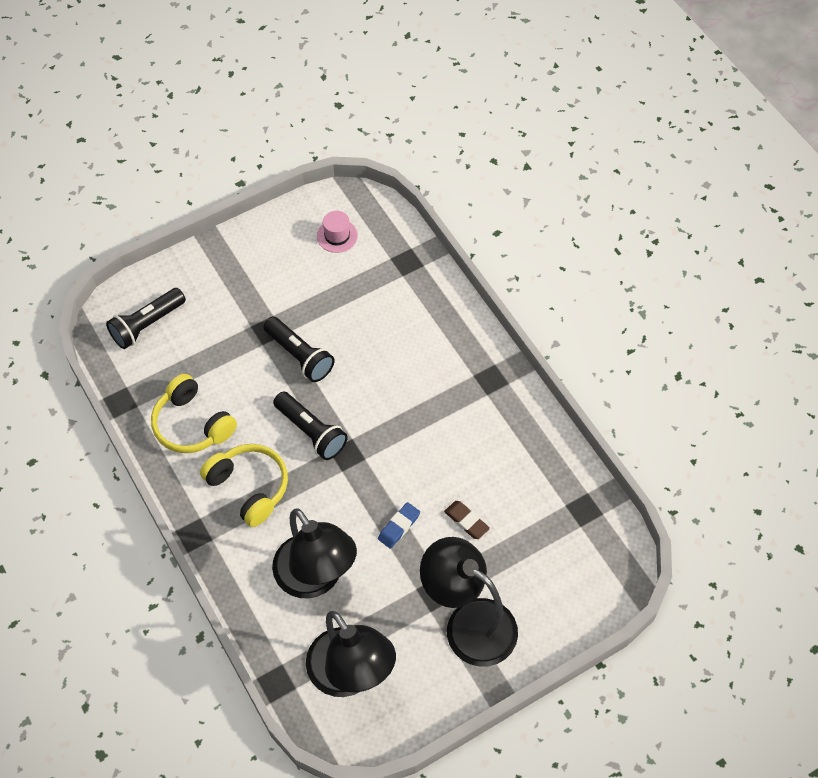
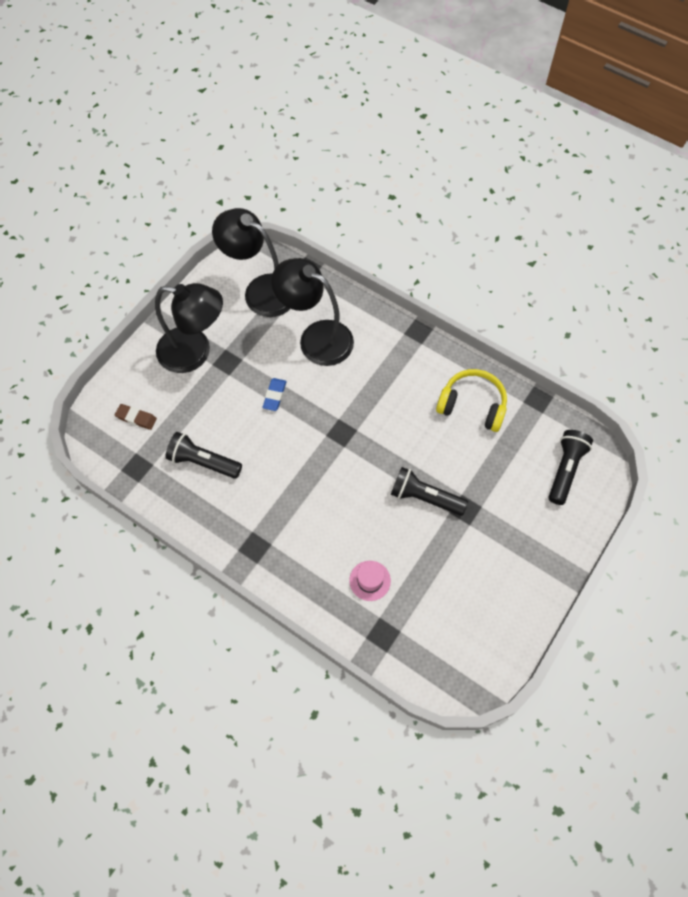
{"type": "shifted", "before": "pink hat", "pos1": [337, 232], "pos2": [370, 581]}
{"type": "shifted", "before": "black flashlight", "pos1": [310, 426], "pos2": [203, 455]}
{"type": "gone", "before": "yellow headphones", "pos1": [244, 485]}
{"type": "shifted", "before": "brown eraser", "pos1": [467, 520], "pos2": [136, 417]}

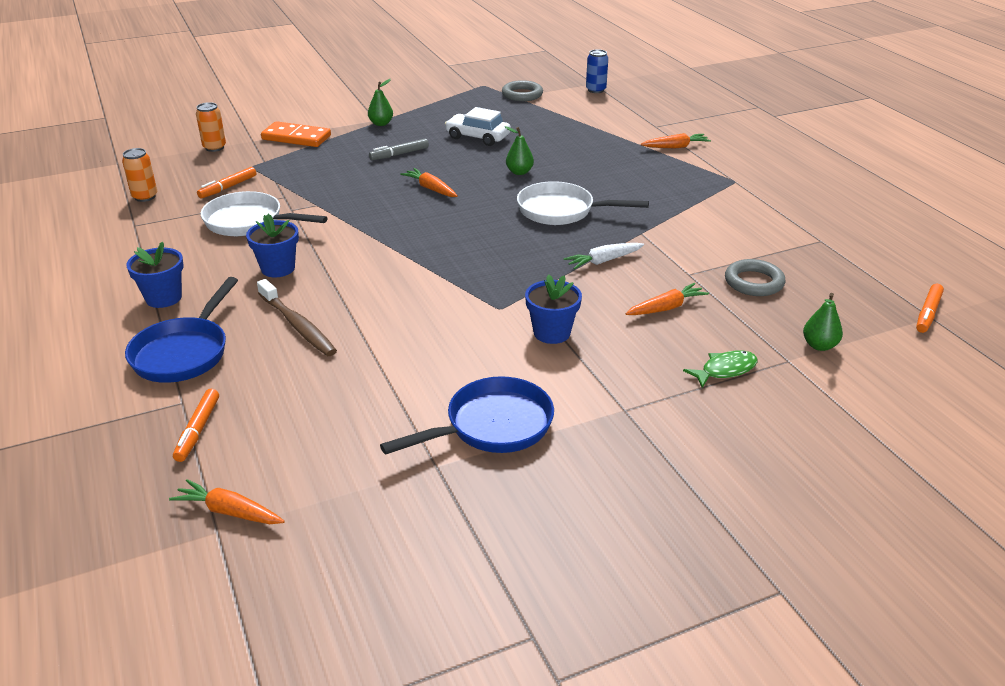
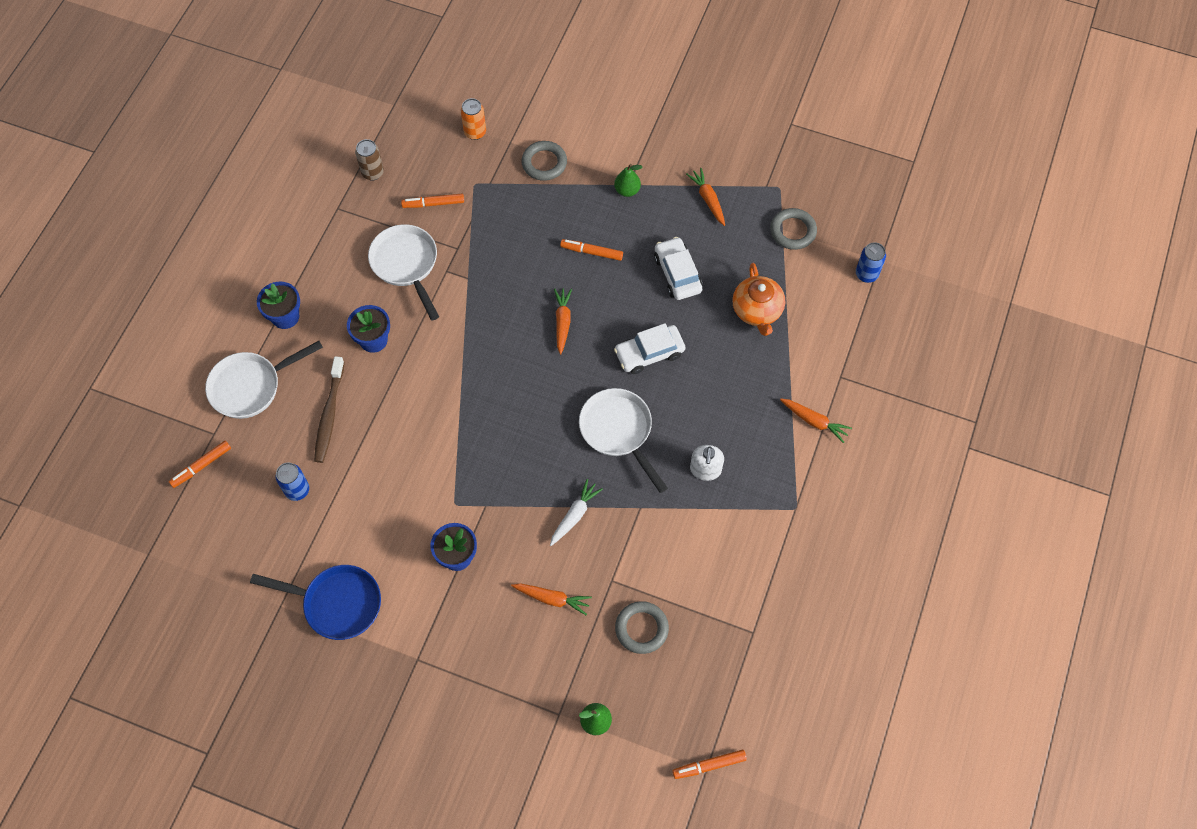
{"type": "swapped", "before": "orange domino", "after": "grey ring", "pos1": [296, 134], "pos2": [544, 161]}
{"type": "swapped", "before": "green pear", "after": "white car", "pos1": [519, 150], "pos2": [650, 348]}
{"type": "repainted", "before": "grey marker", "after": "orange marker", "pos1": [399, 149], "pos2": [591, 250]}
{"type": "repainted", "before": "orange can", "after": "brown can", "pos1": [139, 175], "pos2": [369, 160]}
{"type": "rotated", "before": "white carrot", "pos1": [604, 256], "pos2": [576, 512], "turn": 105}
{"type": "repainted", "before": "blue pan", "after": "white pan", "pos1": [181, 330], "pos2": [264, 380]}
{"type": "gone", "before": "green fish", "pos1": [720, 369]}
{"type": "shifted", "before": "orange carrot", "pos1": [227, 501], "pos2": [705, 197]}
{"type": "new", "after": "orange teapot", "pos2": [758, 299]}
{"type": "new", "after": "white soap dispenser", "pos2": [707, 463]}
{"type": "new", "after": "blue can", "pos2": [292, 482]}

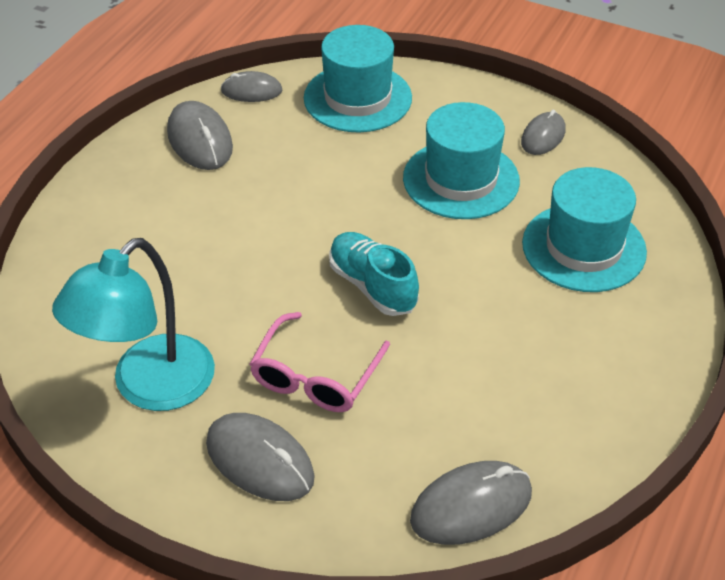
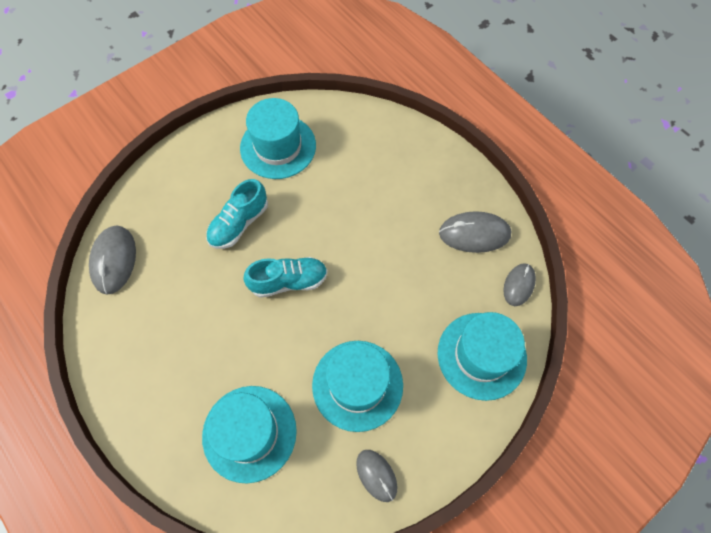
{"type": "swapped", "before": "turquoise lamp", "after": "turquoise hat", "pos1": [133, 324], "pos2": [278, 138]}
{"type": "swapped", "before": "pink glasses", "after": "turquoise shoe", "pos1": [320, 362], "pos2": [237, 214]}
{"type": "gone", "before": "grey mouse", "pos1": [260, 457]}

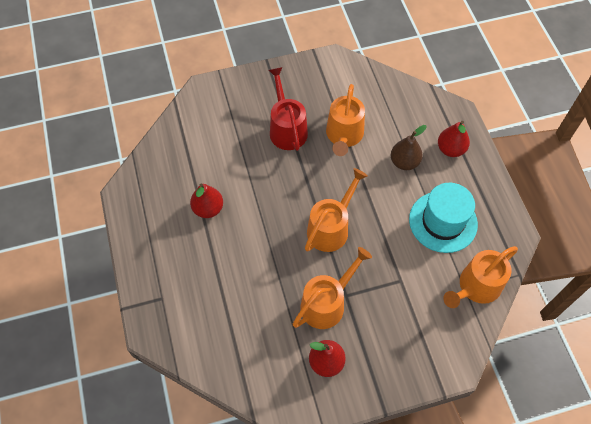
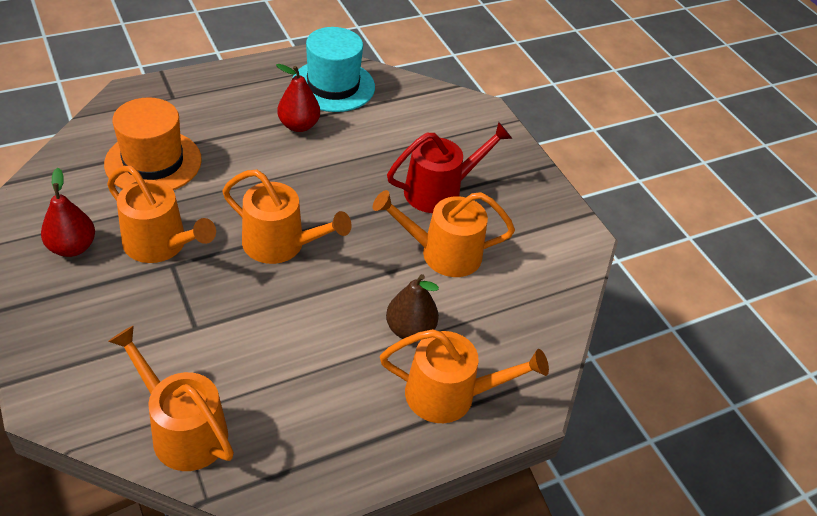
{"type": "swapped", "before": "red pear", "after": "orange watering can", "pos1": [454, 139], "pos2": [464, 376]}
{"type": "shifted", "before": "turquoise hat", "pos1": [443, 218], "pos2": [333, 69]}
{"type": "new", "after": "orange hat", "pos2": [153, 143]}

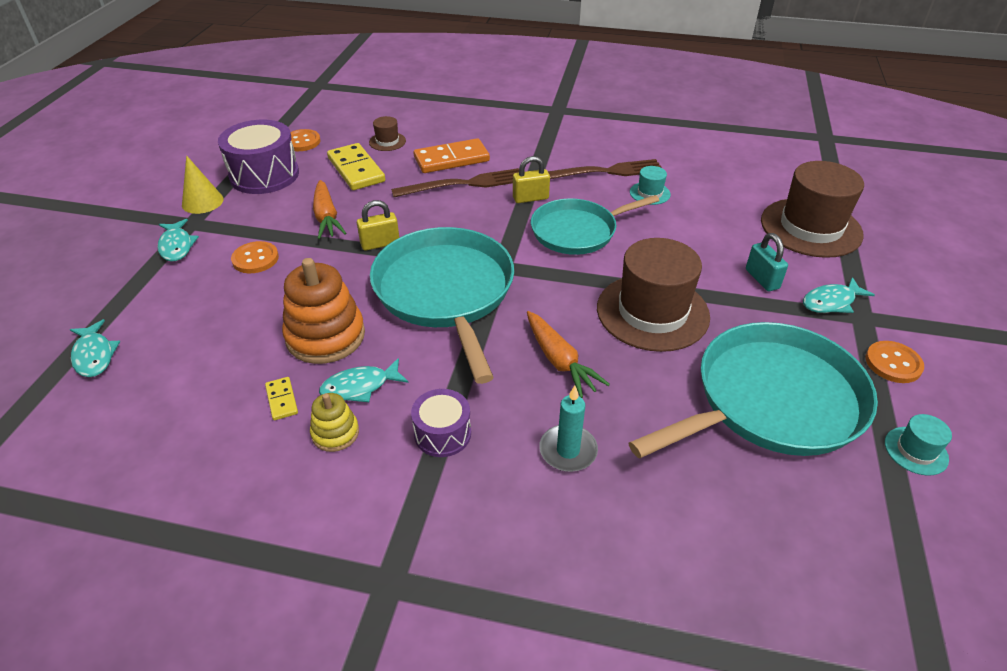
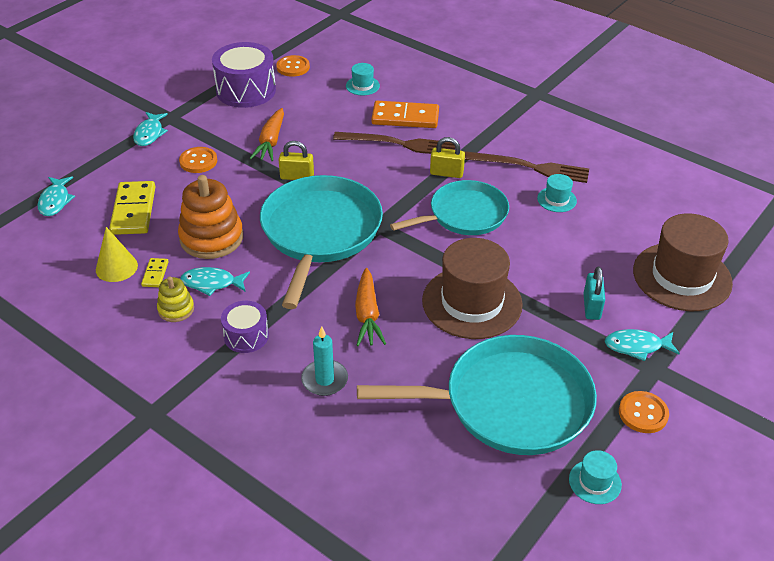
{"type": "repainted", "before": "brown hat", "after": "turquoise hat", "pos1": [387, 133], "pos2": [363, 79]}
{"type": "shifted", "before": "yellow domino", "pos1": [356, 166], "pos2": [132, 208]}
{"type": "shifted", "before": "yellow cone", "pos1": [203, 184], "pos2": [117, 254]}
{"type": "rotated", "before": "turquoise pan", "pos1": [595, 225], "pos2": [449, 207], "turn": 150}

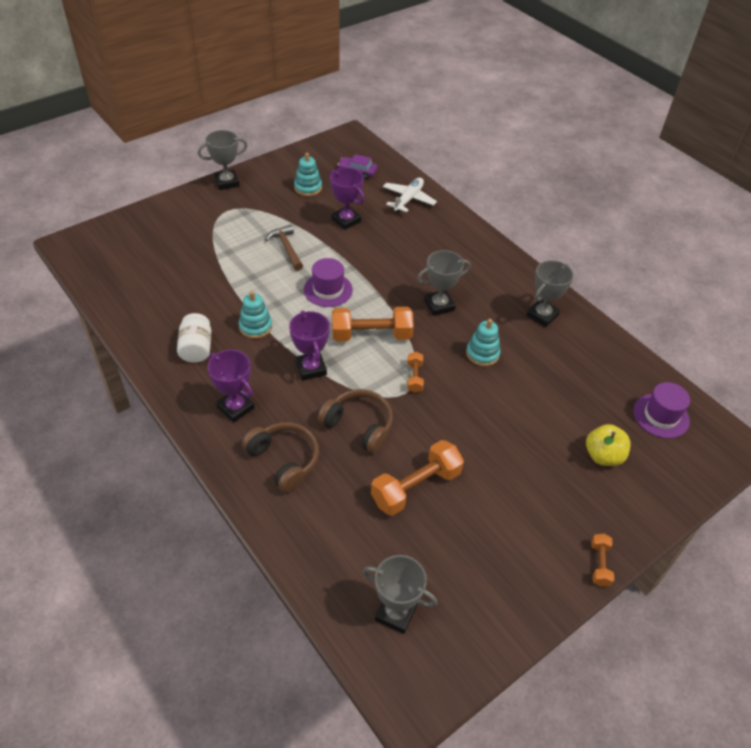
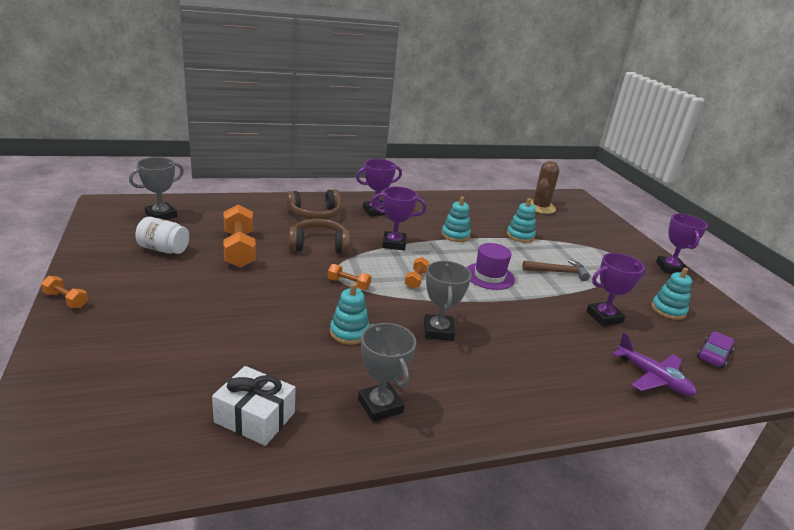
{"type": "repainted", "before": "grey trophy", "after": "purple trophy", "pos1": [223, 160], "pos2": [682, 244]}
{"type": "repainted", "before": "white plane", "after": "purple plane", "pos1": [410, 195], "pos2": [654, 364]}
{"type": "scaled", "before": "orange dumbbell", "pos1": [373, 324], "pos2": [417, 273], "scale": 0.5}
{"type": "shifted", "before": "white jar", "pos1": [194, 338], "pos2": [162, 235]}
{"type": "gone", "before": "purple hat", "pos1": [661, 410]}
{"type": "rotated", "before": "brown headphones", "pos1": [355, 421], "pos2": [319, 236], "turn": -150}
{"type": "gone", "before": "yellow apple", "pos1": [608, 445]}
{"type": "new", "after": "brown cactus", "pos2": [545, 187]}
{"type": "new", "after": "turquoise stacking toy", "pos2": [521, 220]}
{"type": "new", "after": "white gift", "pos2": [254, 406]}

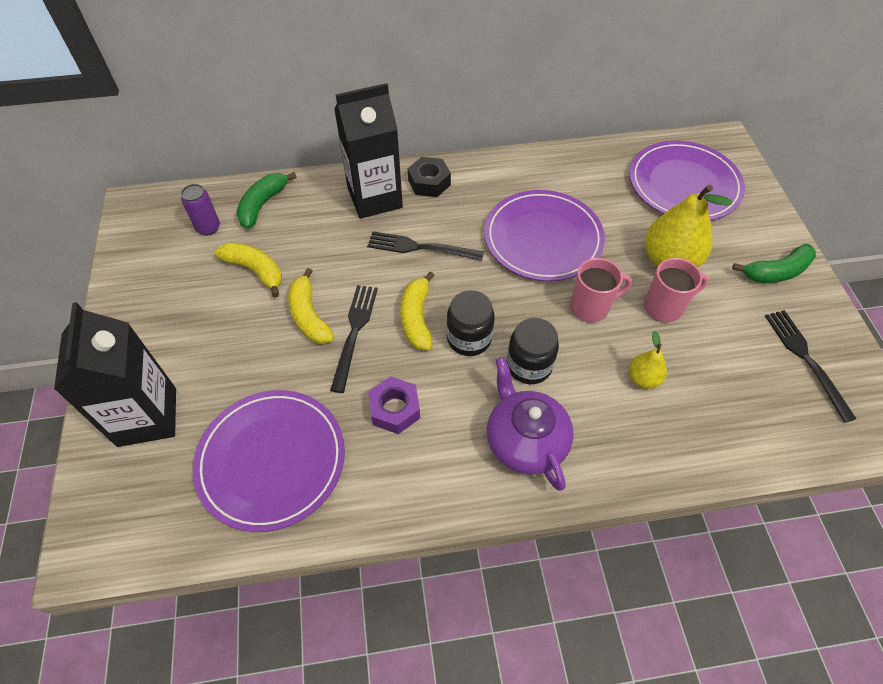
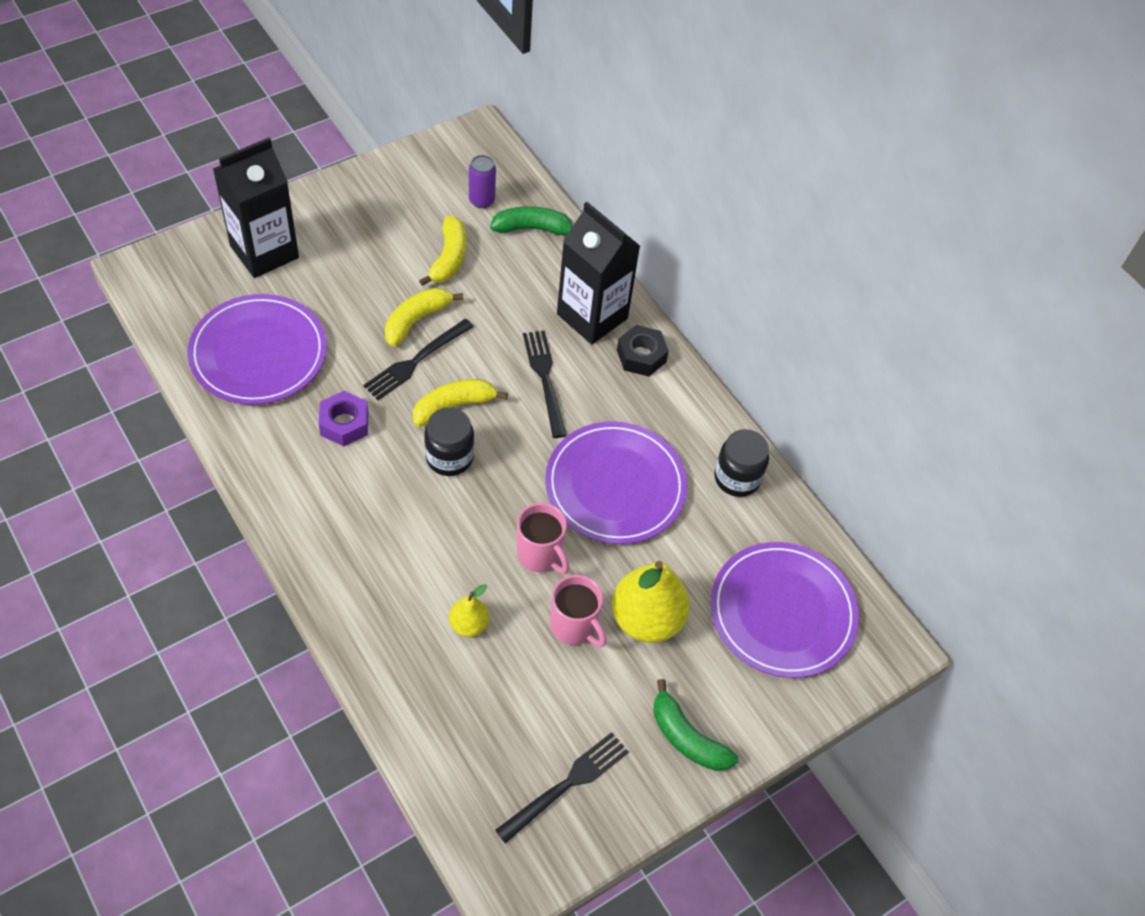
{"type": "rotated", "before": "black fork", "pos1": [354, 339], "pos2": [418, 359], "turn": 150}
{"type": "shifted", "before": "black jar", "pos1": [532, 351], "pos2": [741, 463]}
{"type": "gone", "before": "purple teapot", "pos1": [530, 424]}

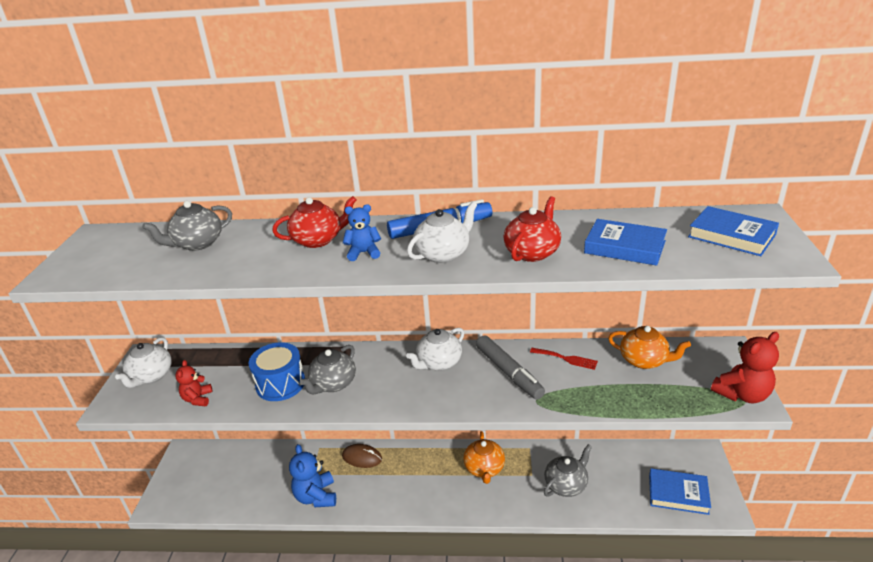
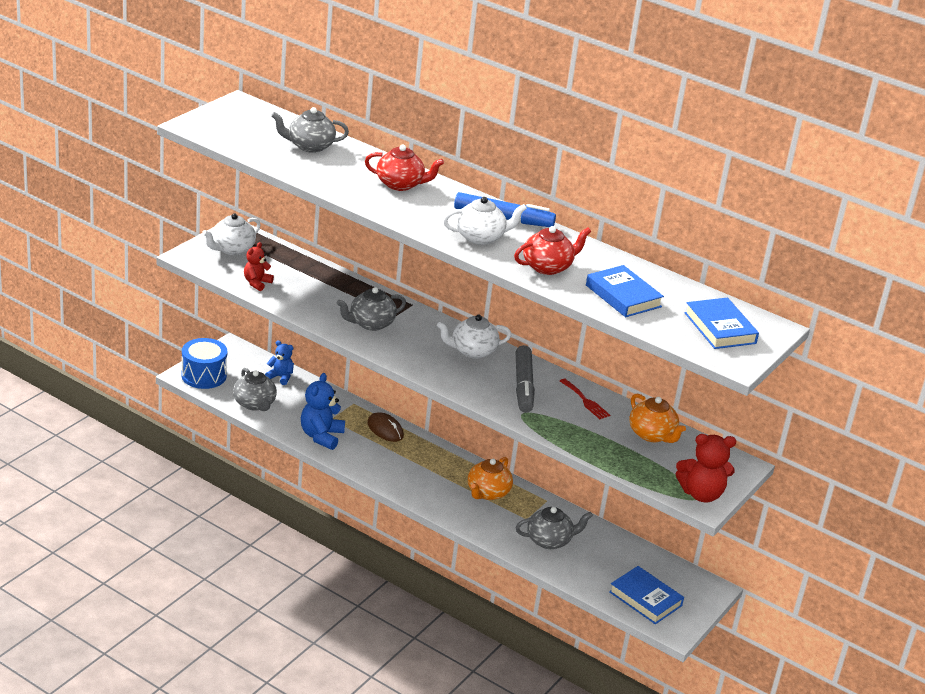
{"type": "shifted", "before": "blue teddy bear", "pos1": [362, 232], "pos2": [279, 362]}
{"type": "shifted", "before": "blue drum", "pos1": [276, 371], "pos2": [204, 363]}
{"type": "new", "after": "grey teapot", "pos2": [255, 389]}

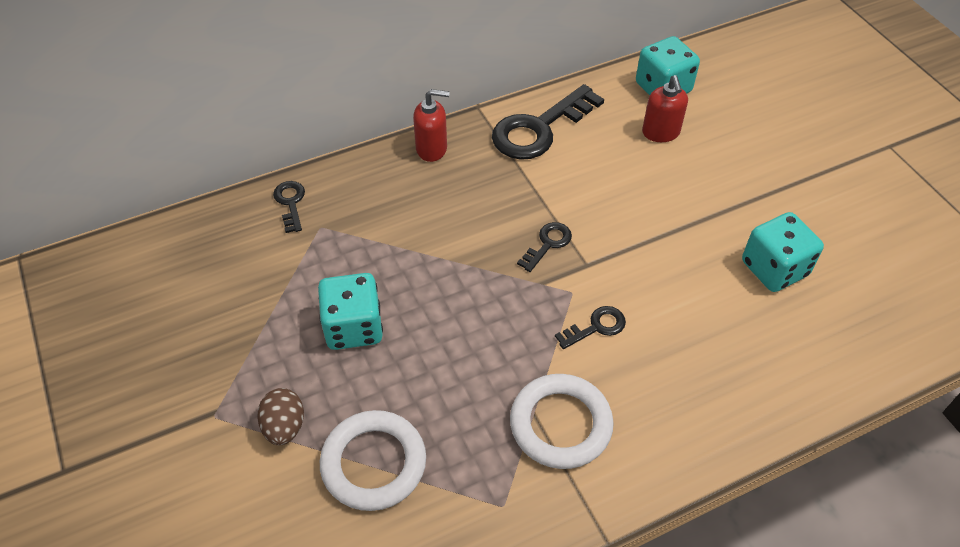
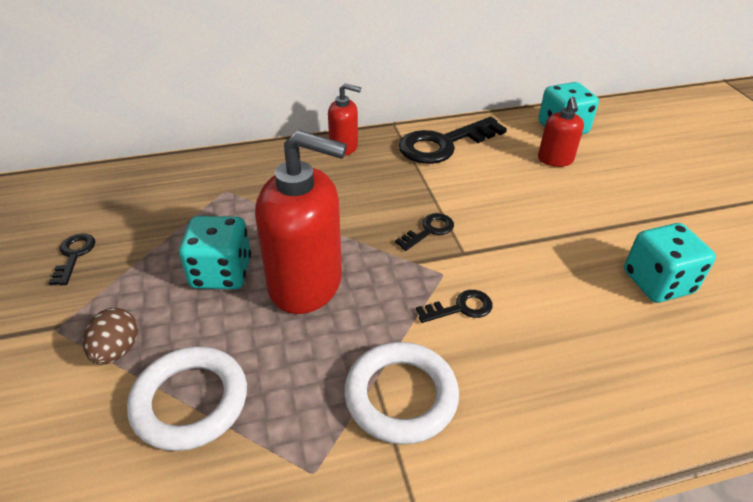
{"type": "shifted", "before": "black key", "pos1": [289, 207], "pos2": [72, 259]}
{"type": "new", "after": "red soap dispenser", "pos2": [301, 222]}

